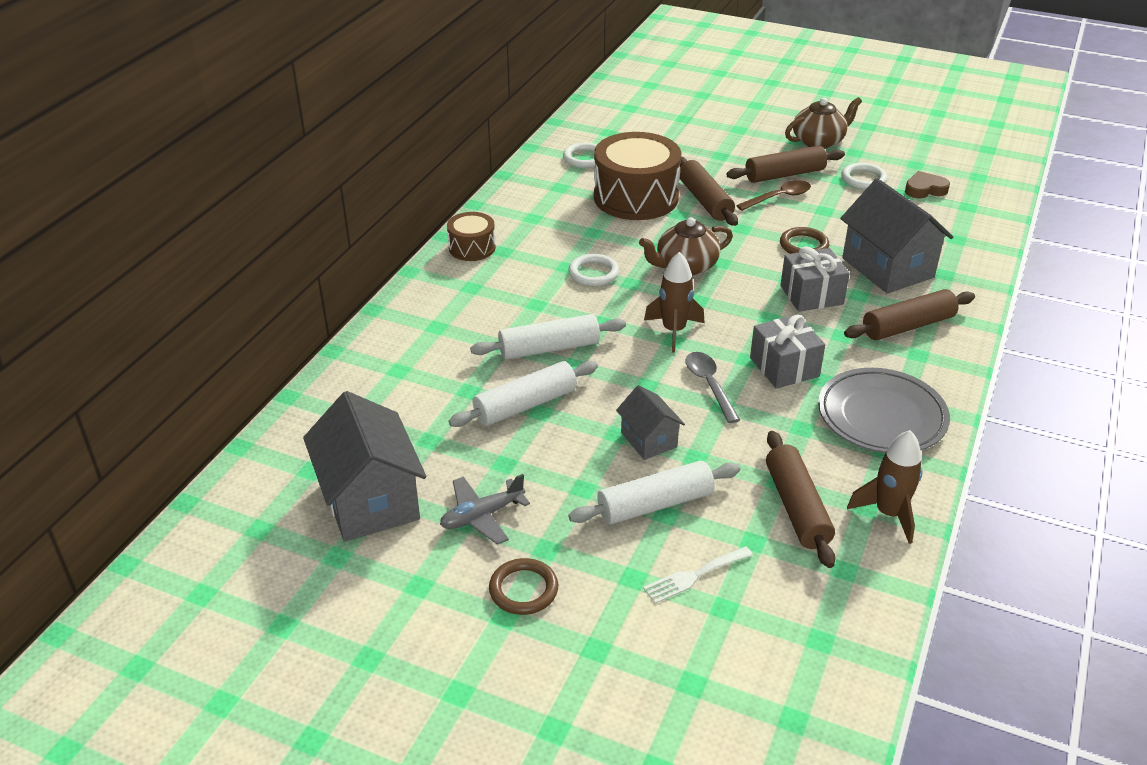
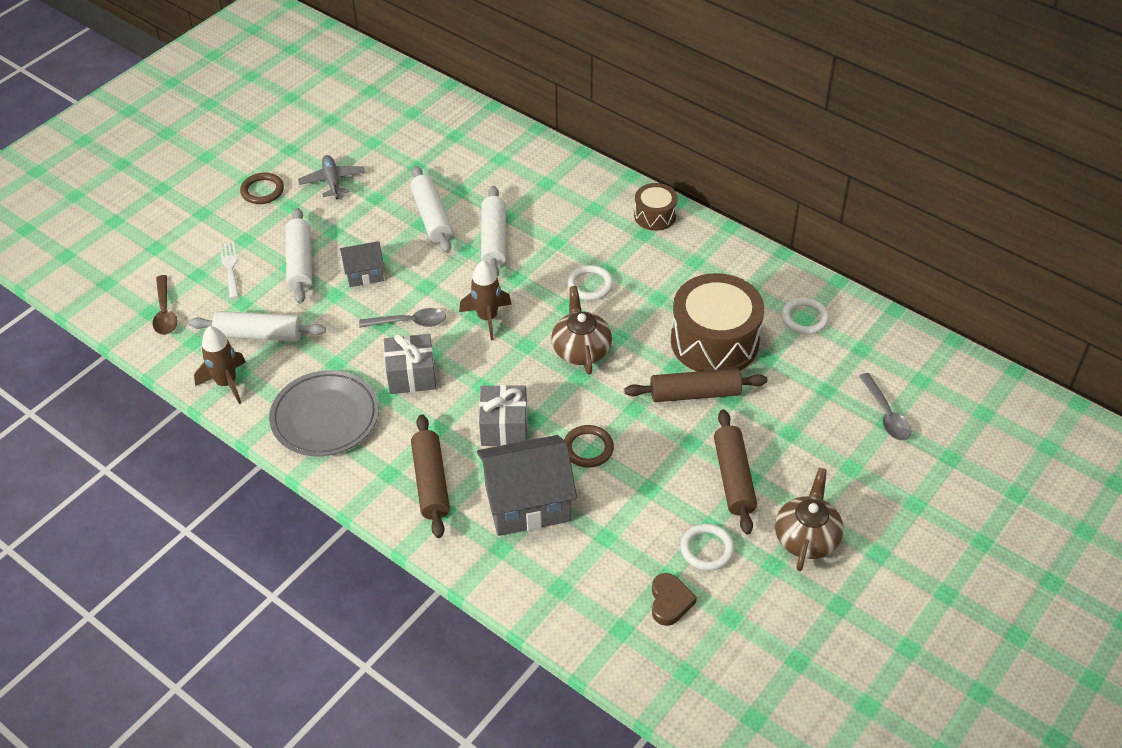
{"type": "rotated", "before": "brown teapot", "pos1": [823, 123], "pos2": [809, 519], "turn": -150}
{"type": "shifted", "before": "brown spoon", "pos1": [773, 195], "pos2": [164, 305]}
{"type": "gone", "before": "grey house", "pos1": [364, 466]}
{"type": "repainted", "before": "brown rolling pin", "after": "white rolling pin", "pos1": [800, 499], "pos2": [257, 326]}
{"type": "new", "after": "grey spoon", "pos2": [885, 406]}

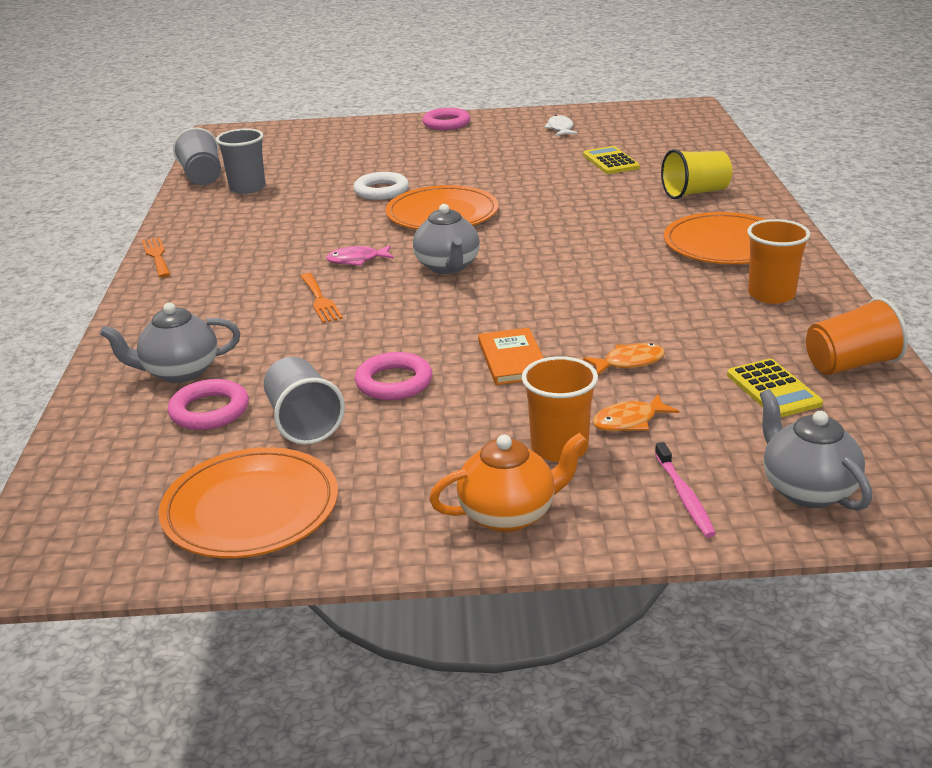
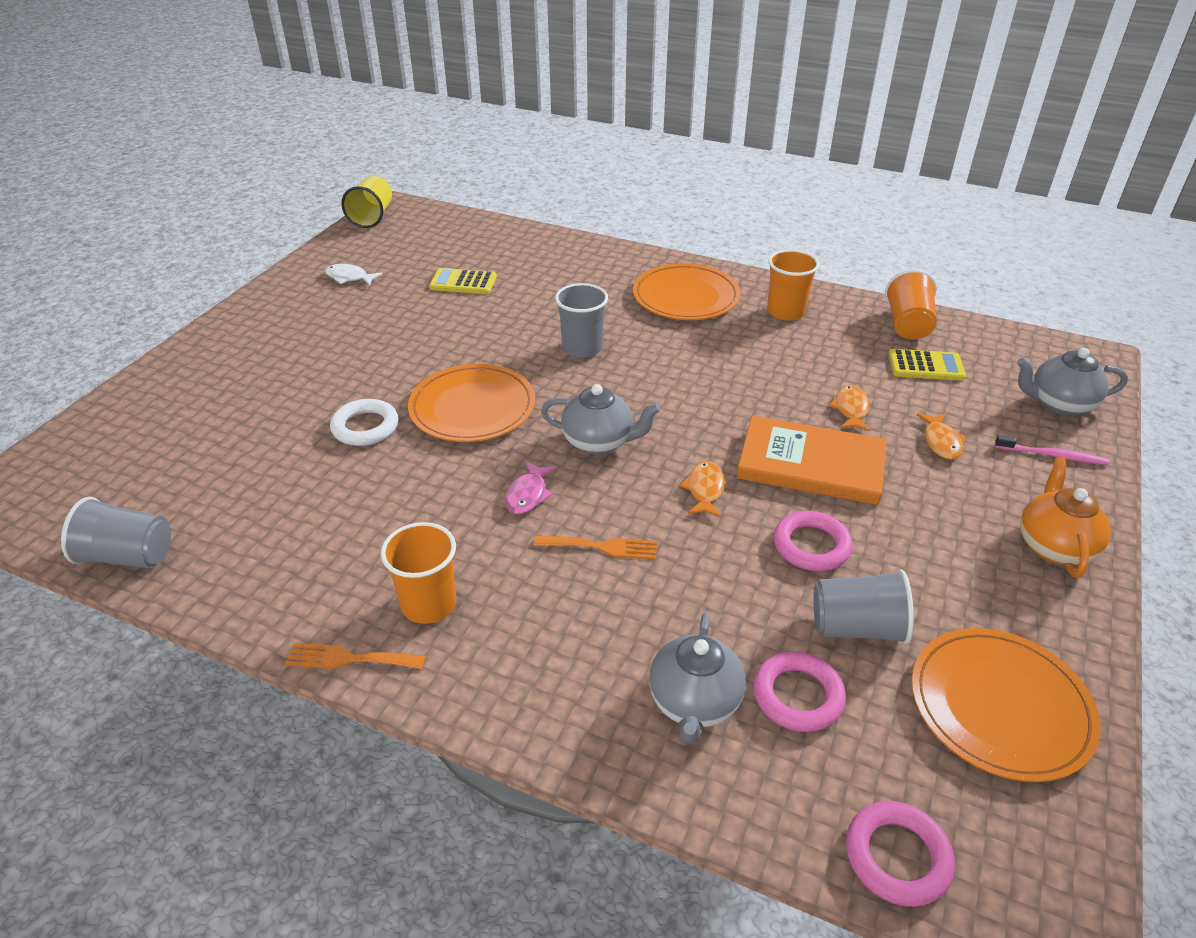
{"type": "shifted", "before": "pink ring", "pos1": [446, 119], "pos2": [900, 854]}
{"type": "shifted", "before": "grey cup", "pos1": [240, 161], "pos2": [581, 320]}
{"type": "shifted", "before": "yellow cup", "pos1": [696, 174], "pos2": [366, 202]}
{"type": "scaled", "before": "orange book", "pos1": [510, 356], "pos2": [812, 460], "scale": 1.69}
{"type": "shifted", "before": "orange cup", "pos1": [560, 409], "pos2": [418, 573]}
{"type": "new", "after": "orange fish", "pos2": [702, 489]}

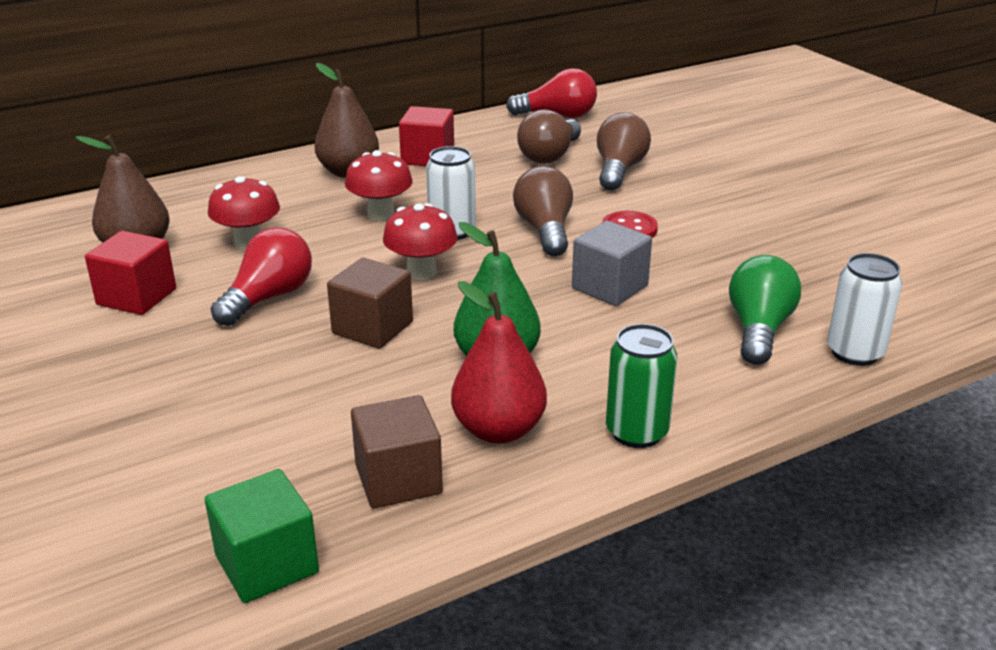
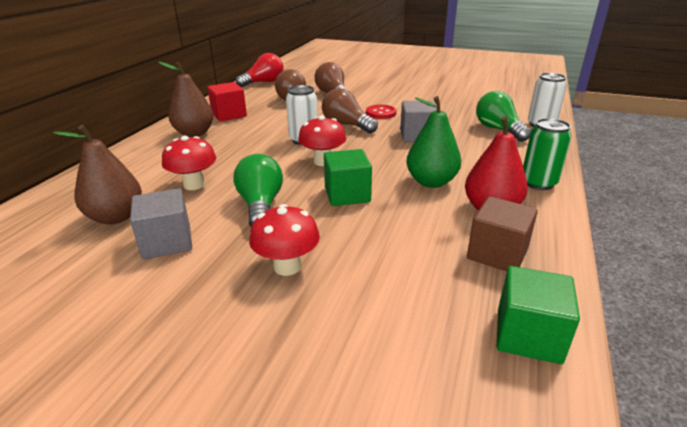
{"type": "shifted", "before": "red mushroom", "pos1": [379, 185], "pos2": [284, 240]}
{"type": "repainted", "before": "red light bulb", "after": "green light bulb", "pos1": [261, 277], "pos2": [258, 190]}
{"type": "repainted", "before": "red cube", "after": "grey cube", "pos1": [130, 273], "pos2": [161, 223]}
{"type": "repainted", "before": "brown cube", "after": "green cube", "pos1": [370, 303], "pos2": [348, 177]}

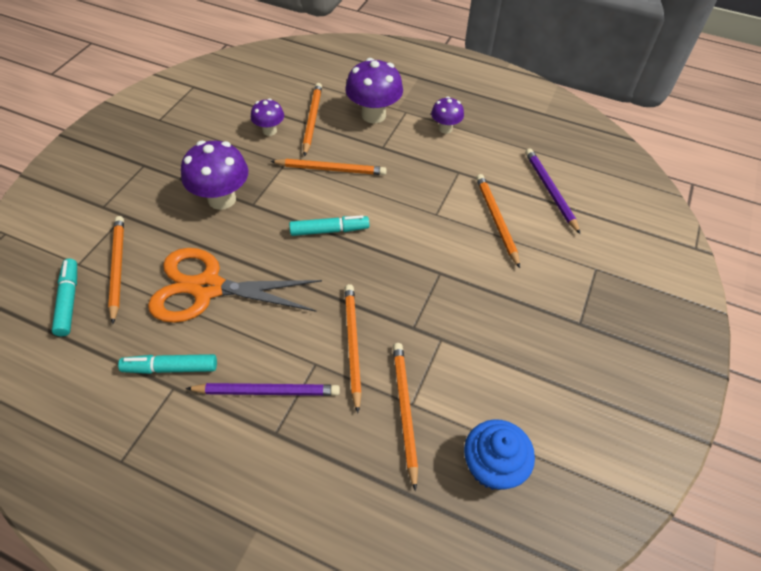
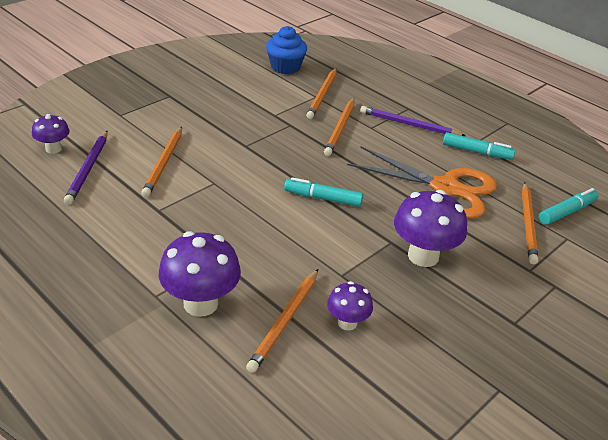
{"type": "shifted", "before": "purple mushroom", "pos1": [447, 115], "pos2": [51, 134]}
{"type": "gone", "before": "orange pencil", "pos1": [328, 167]}
{"type": "rotated", "before": "turquoise marker", "pos1": [64, 297], "pos2": [569, 206], "turn": -135}

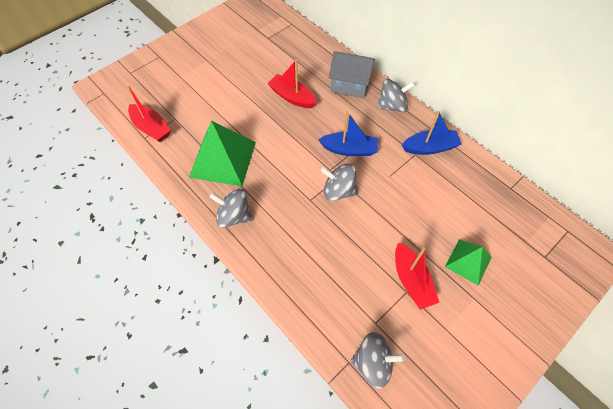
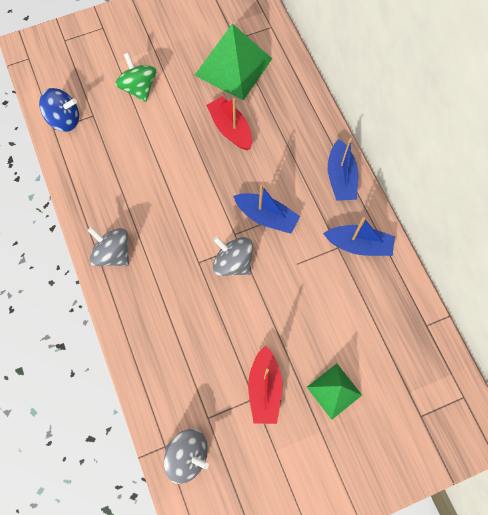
{"type": "gone", "before": "grey house", "pos1": [352, 74]}
{"type": "swapped", "before": "grey spinning top", "after": "blue boat", "pos1": [396, 95], "pos2": [343, 169]}
{"type": "swapped", "before": "red boat", "after": "blue spinning top", "pos1": [149, 114], "pos2": [59, 110]}
{"type": "shifted", "before": "green pyramid", "pos1": [222, 153], "pos2": [233, 62]}
{"type": "new", "after": "green spinning top", "pos2": [135, 77]}

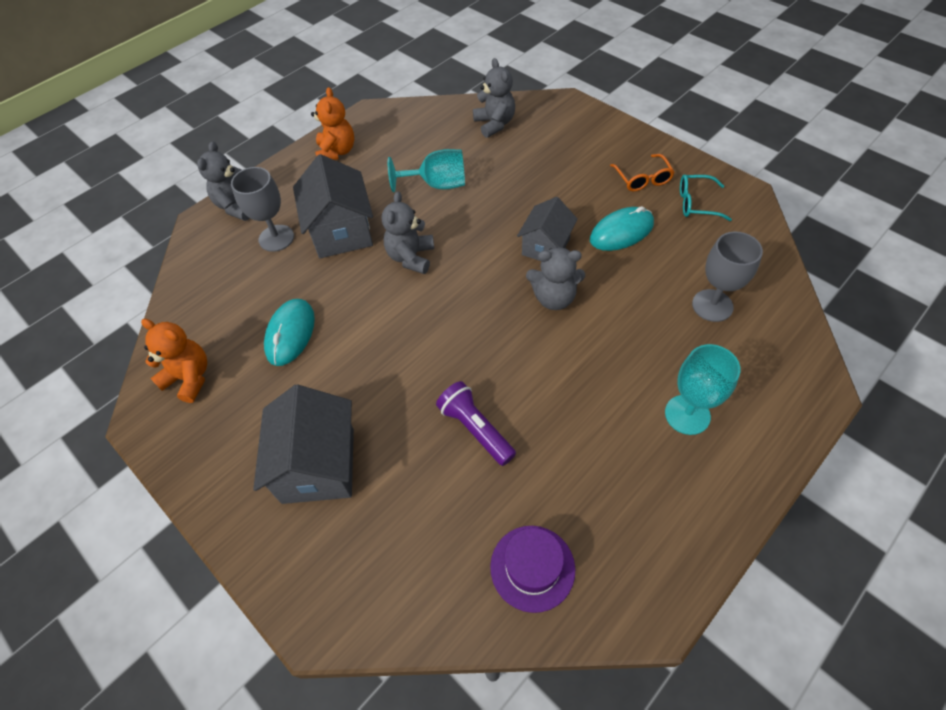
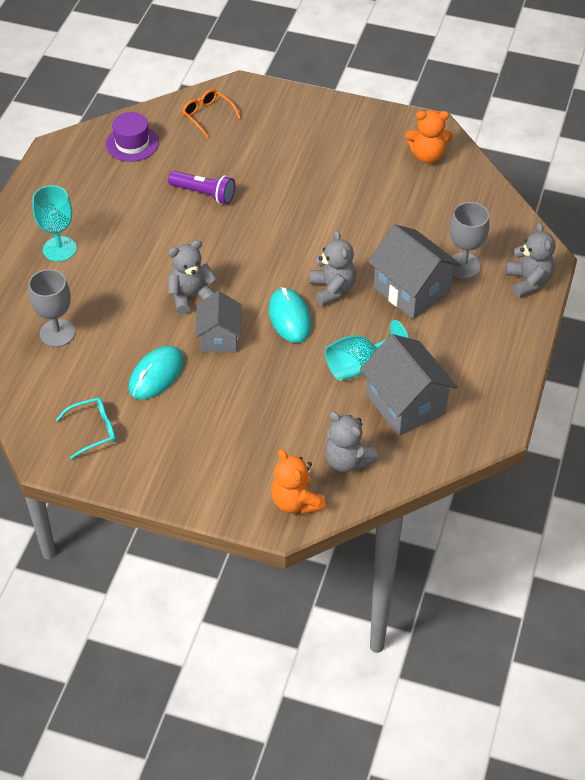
{"type": "shifted", "before": "orange teddy bear", "pos1": [332, 123], "pos2": [298, 481]}
{"type": "shifted", "before": "orange glasses", "pos1": [642, 173], "pos2": [211, 113]}
{"type": "shifted", "before": "turquoise mouse", "pos1": [289, 332], "pos2": [290, 315]}
{"type": "shifted", "before": "grey house", "pos1": [303, 444], "pos2": [409, 385]}

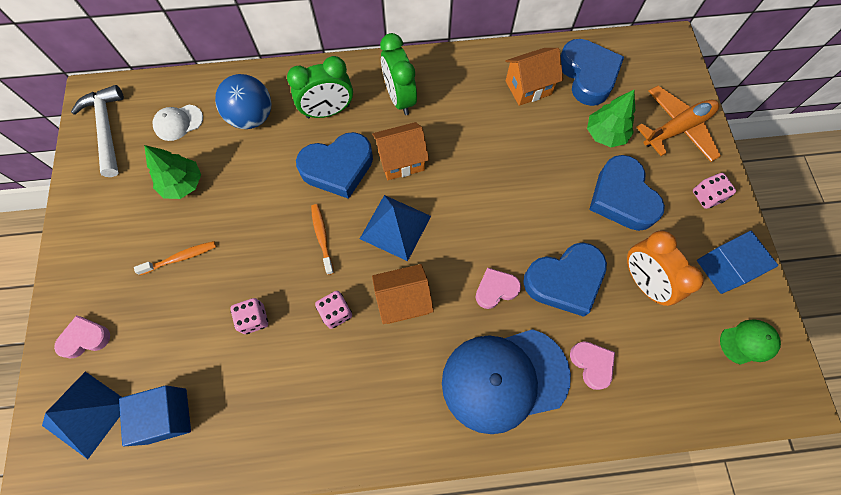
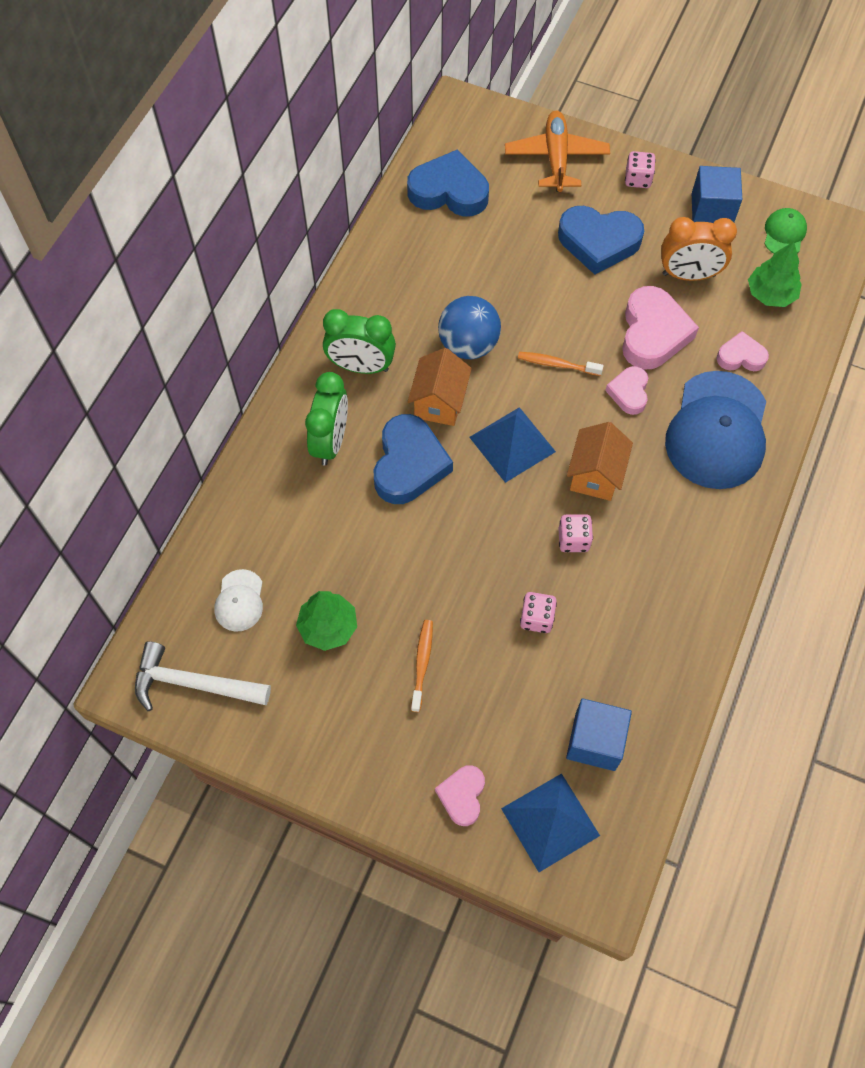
{"type": "gone", "before": "orange house", "pos1": [534, 77]}
{"type": "shifted", "before": "blue ball", "pos1": [243, 101], "pos2": [469, 327]}
{"type": "shifted", "before": "green tree", "pos1": [611, 118], "pos2": [775, 274]}
{"type": "shifted", "before": "orange toothbrush", "pos1": [322, 239], "pos2": [561, 364]}
{"type": "repainted", "before": "blue heart", "after": "pink heart", "pos1": [565, 280], "pos2": [660, 328]}

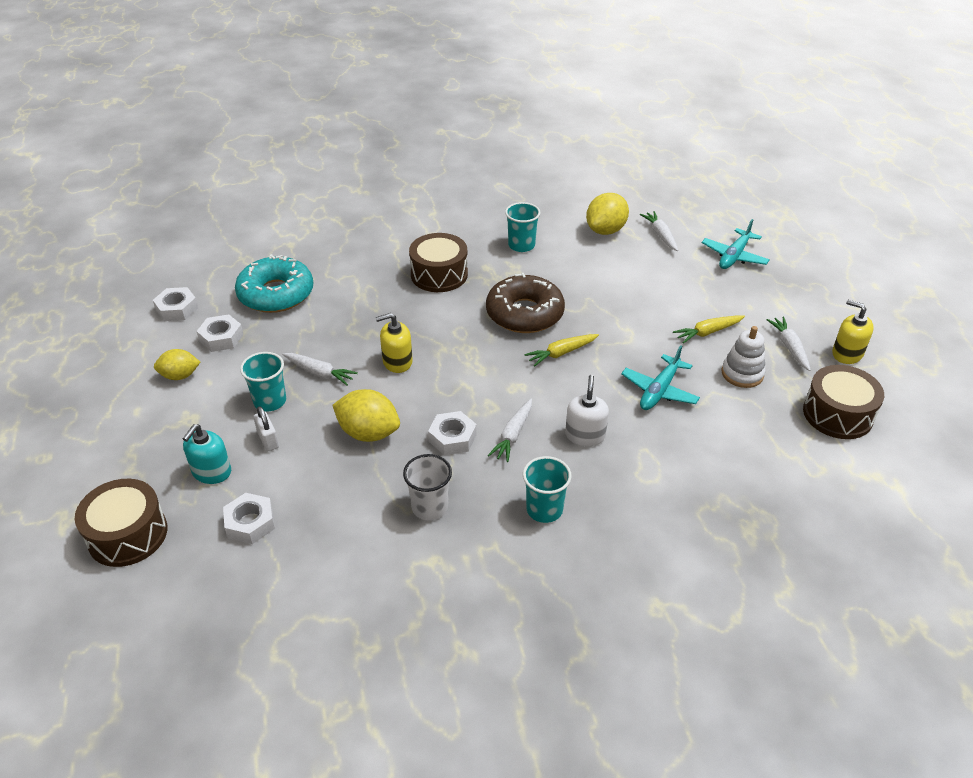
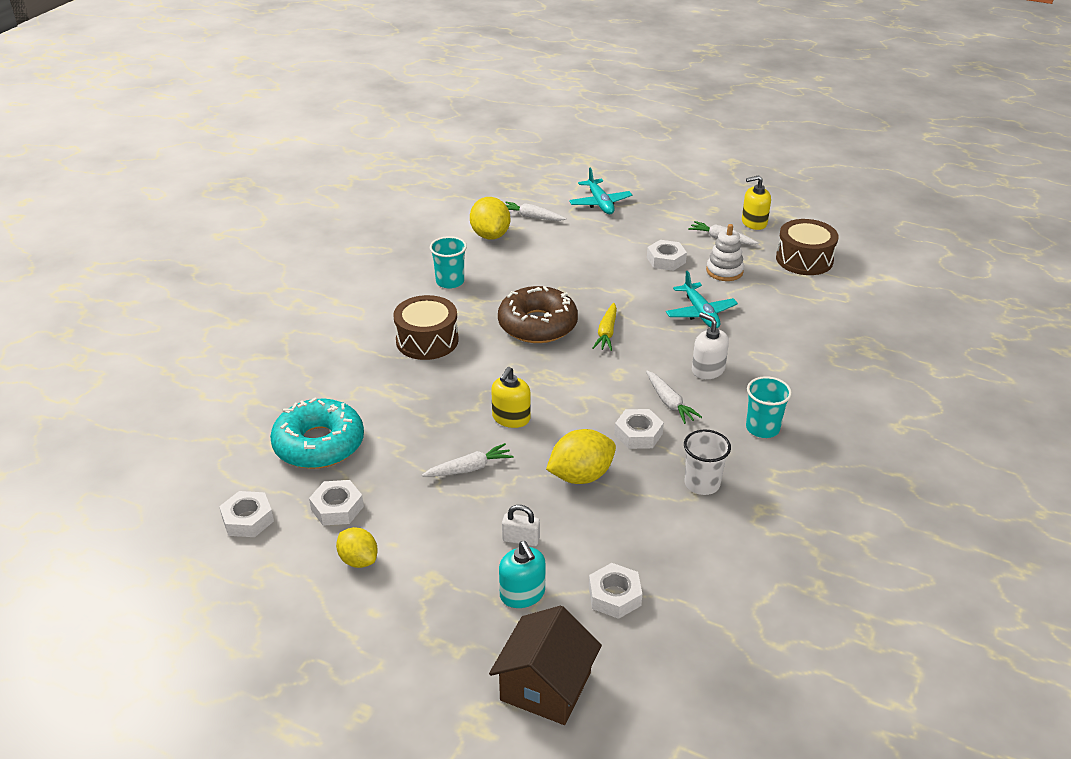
{"type": "swapped", "before": "yellow carrot", "after": "white nut", "pos1": [709, 329], "pos2": [667, 255]}
{"type": "rotated", "before": "yellow lemon", "pos1": [177, 364], "pos2": [357, 547], "turn": -75}
{"type": "gone", "before": "turquoise cup", "pos1": [263, 382]}
{"type": "swapped", "before": "brown drum", "after": "brown house", "pos1": [121, 523], "pos2": [545, 665]}

